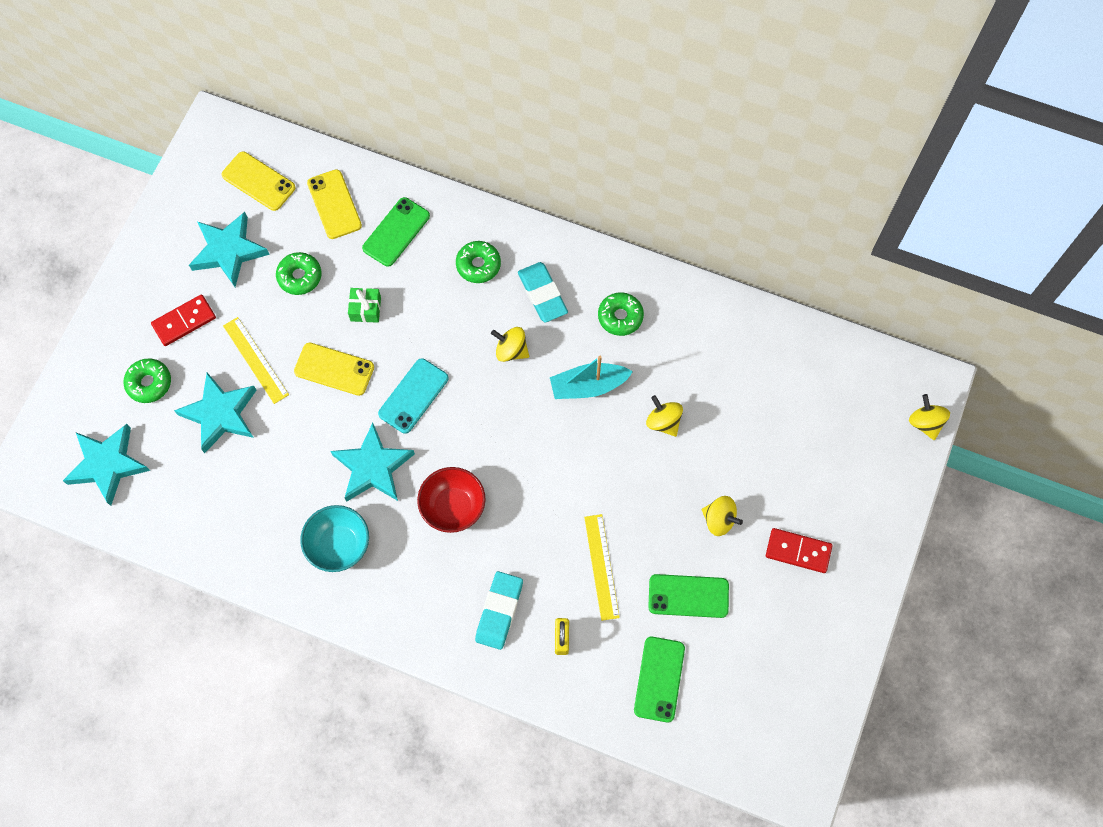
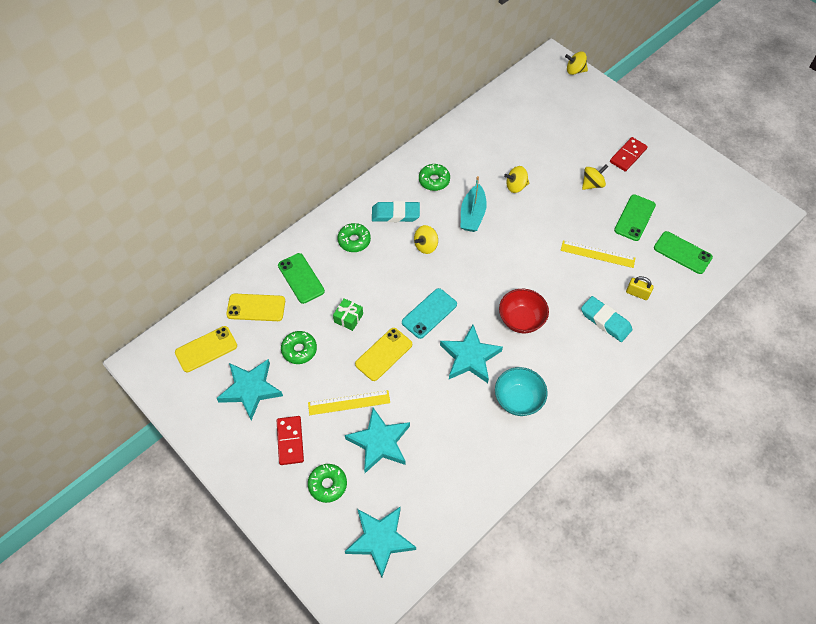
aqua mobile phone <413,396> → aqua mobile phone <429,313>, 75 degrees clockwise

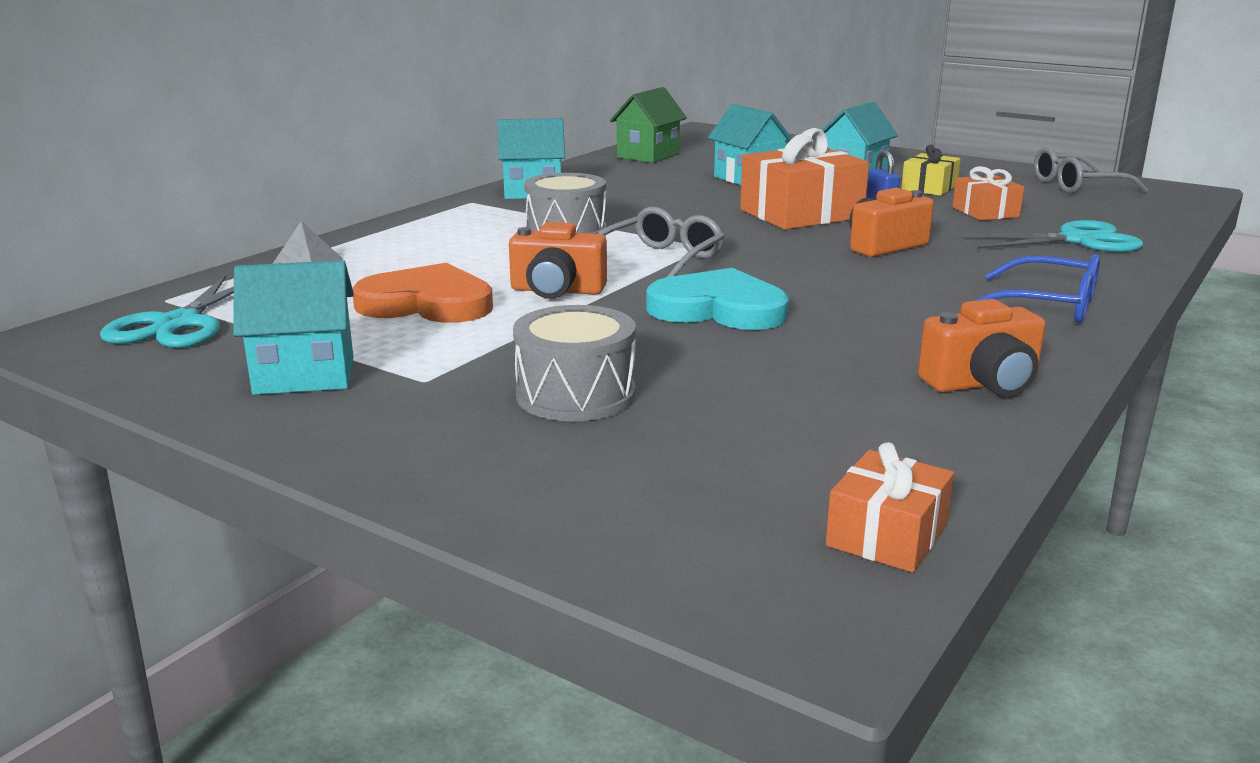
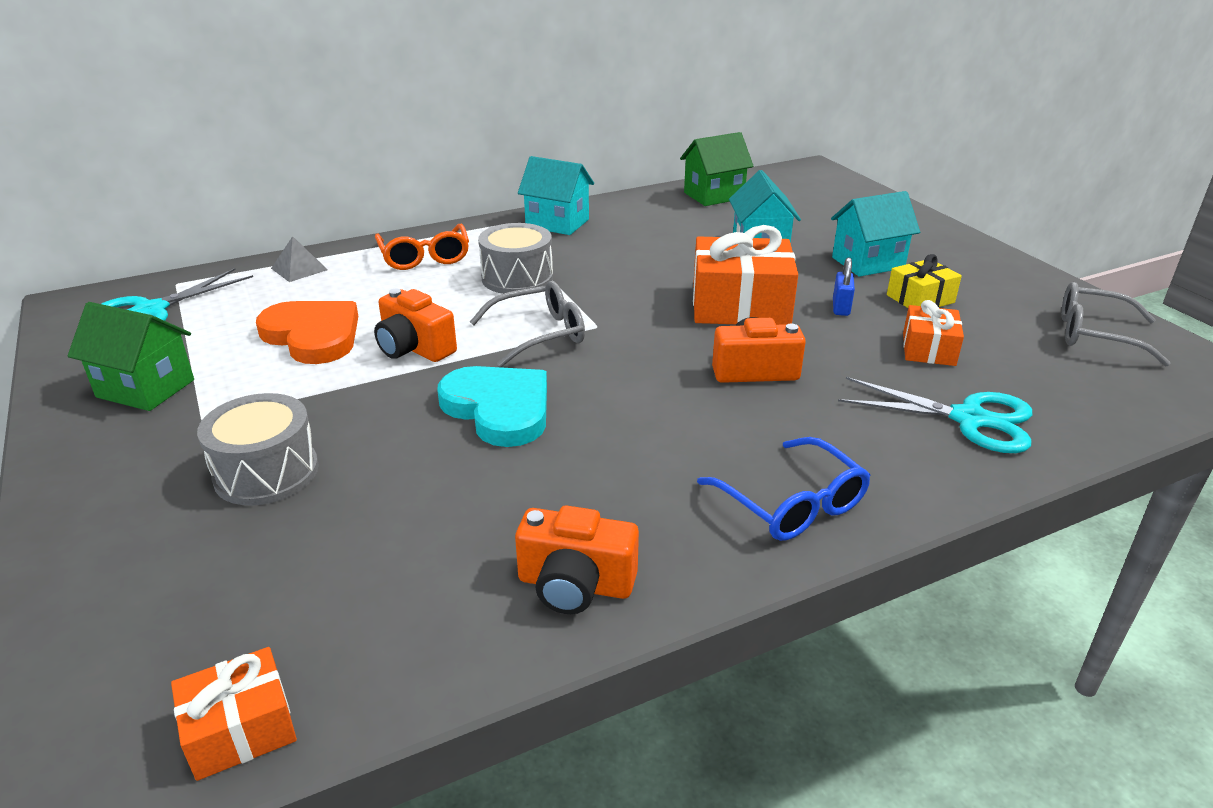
aqua cottage <304,376> → leaf-green cottage <145,388>
- → orange-coloured spectacles <424,257>

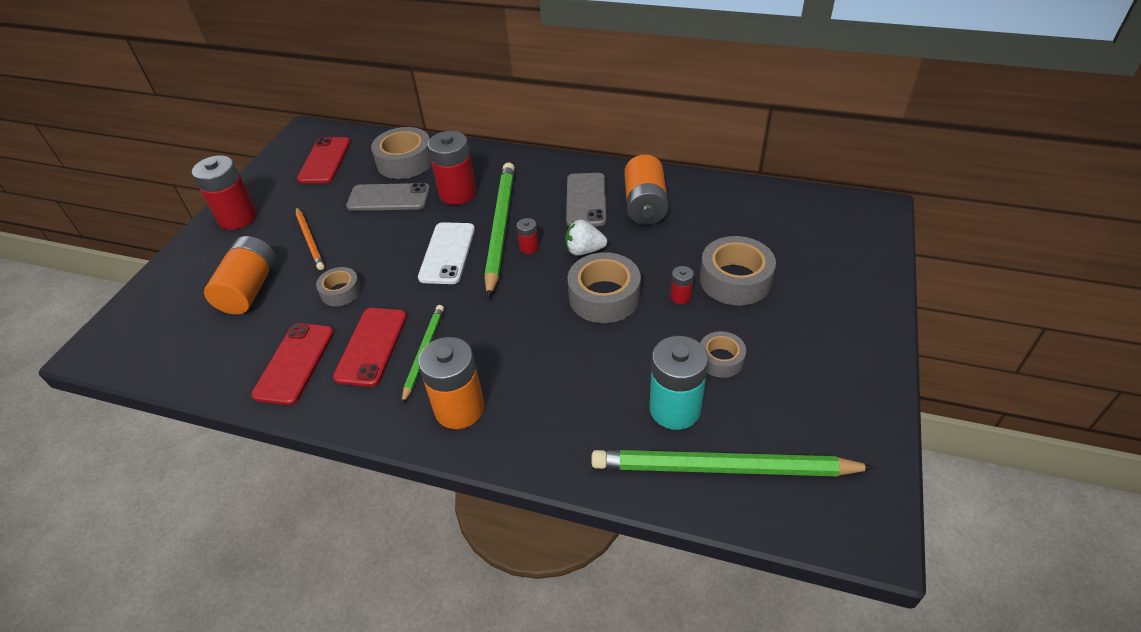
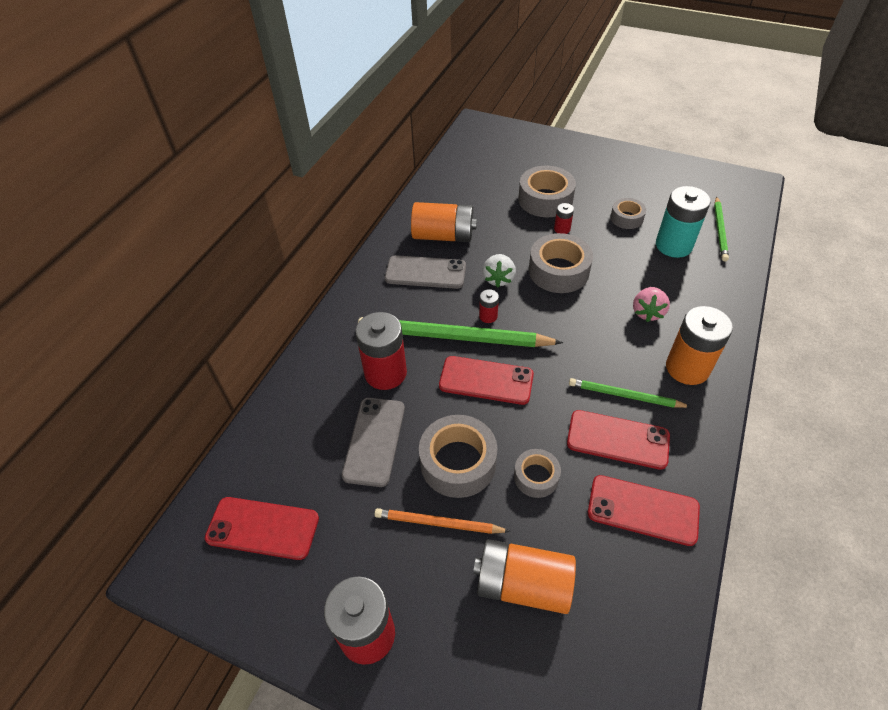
orange-coloured pencil <310,240> → orange-coloured pencil <438,523>, 150 degrees counterclockwise
grey roll of tape <405,162> → grey roll of tape <458,462>, move
snow-white mobile phone <447,253> → red mobile phone <486,380>
leaf-green pencil <723,468> → leaf-green pencil <720,230>, x0.54
- → pink strawberry <647,312>

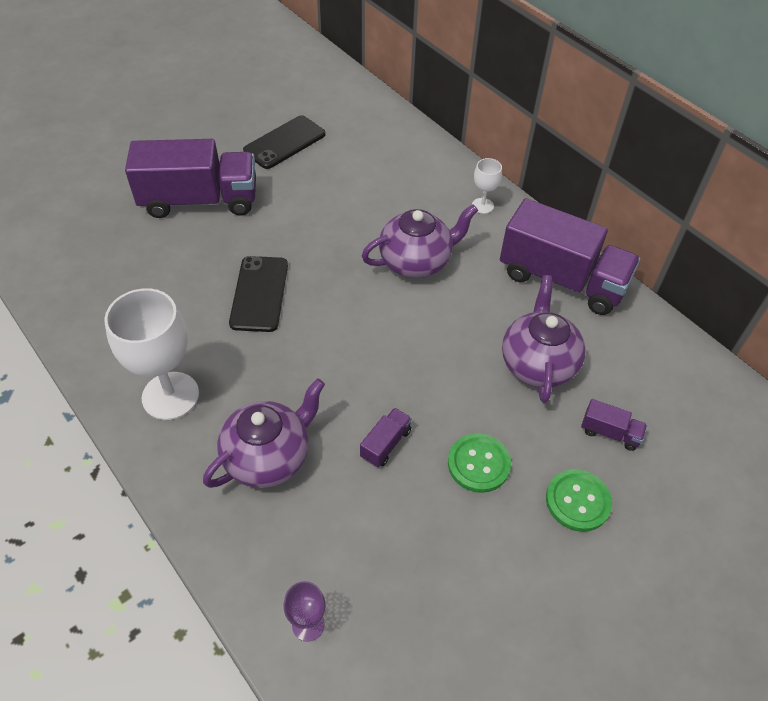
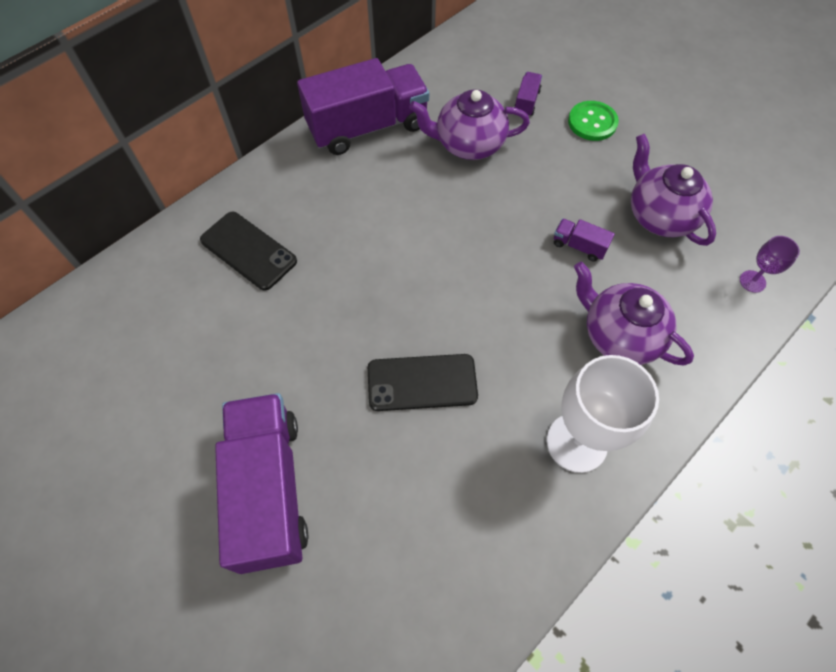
black mobile phone <285,143> → black mobile phone <248,250>, move
violet tea pot <416,261> → violet tea pot <659,216>, move
leaf-green shirt button <478,464> → -
snow-white goblet <482,206> → -
violet lorry <562,279> → violet lorry <368,127>, 45 degrees clockwise

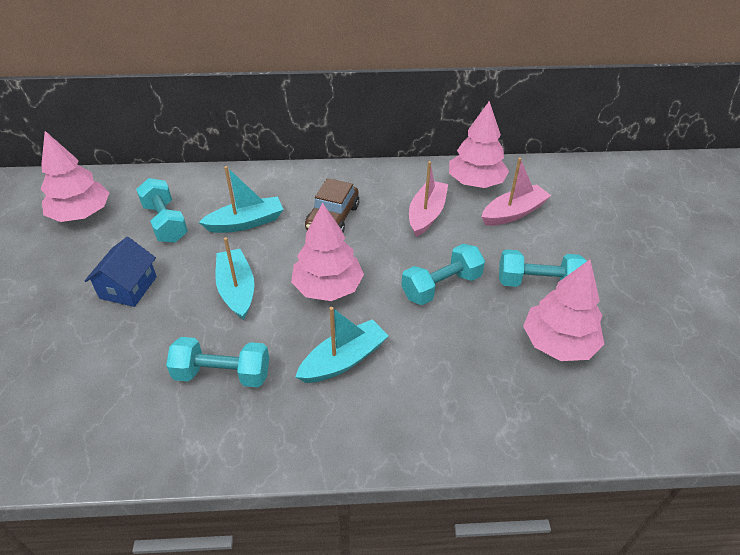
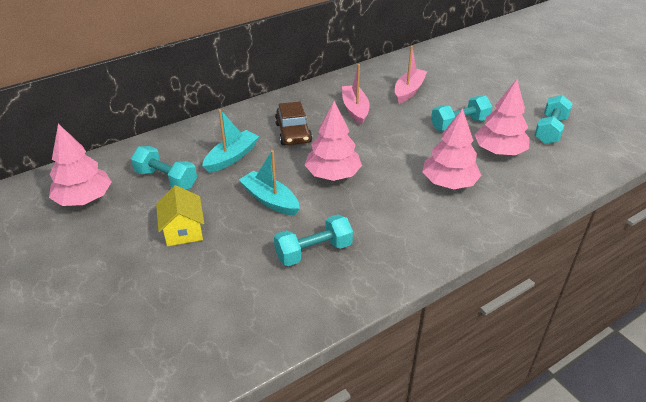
cobalt cottage <128,287> → yellow cottage <183,230>
aqua boat <344,360> → -
aqua free weight <441,286> → aqua free weight <550,130>, move
pink toy tree <475,182> → pink toy tree <449,183>, move

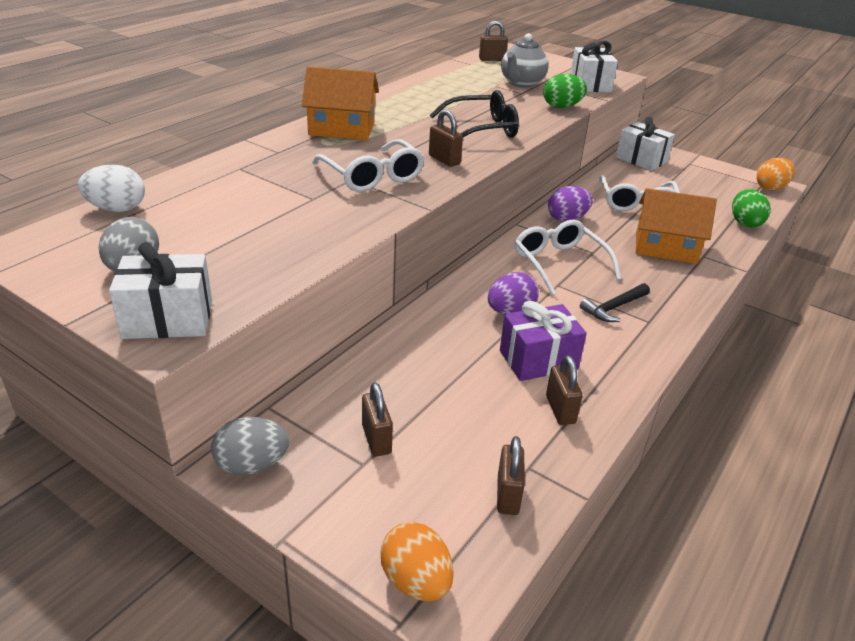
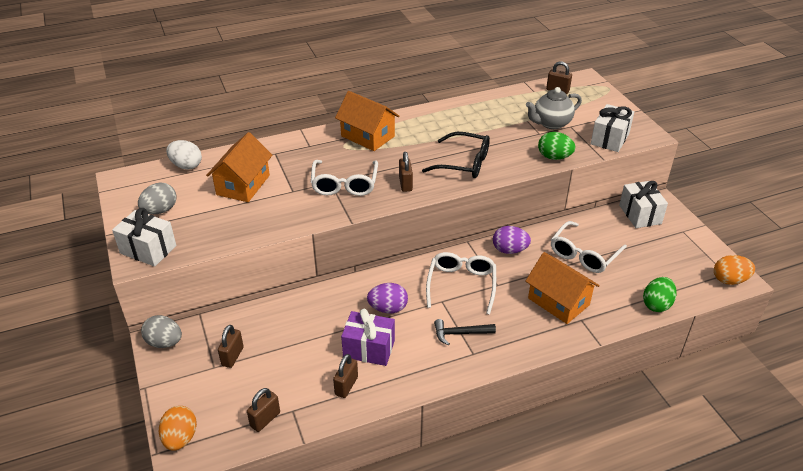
- → orange-coloured cottage <243,185>

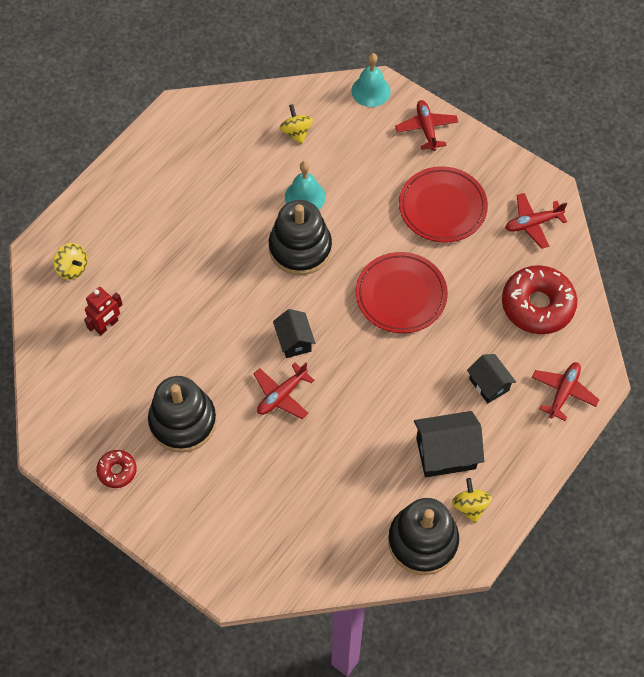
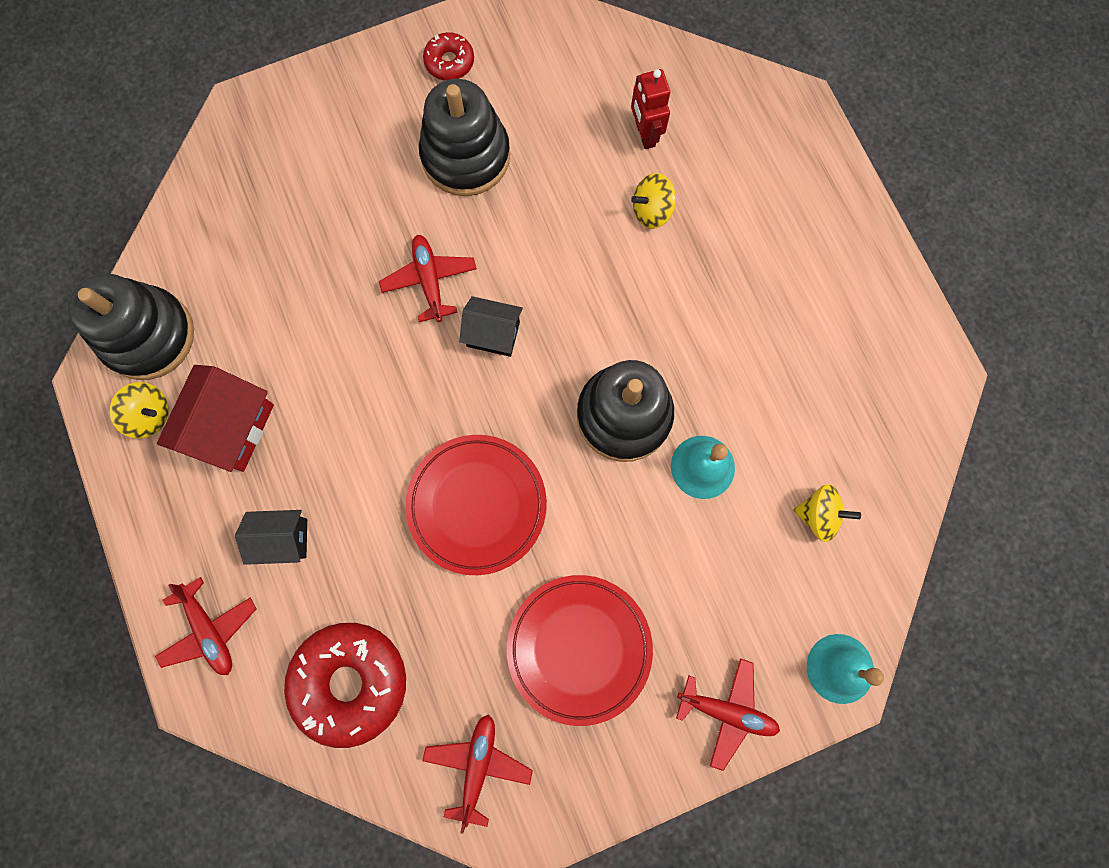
yellow spinning top <72,268> → yellow spinning top <651,211>, move
black cottage <446,453> → red cottage <232,427>

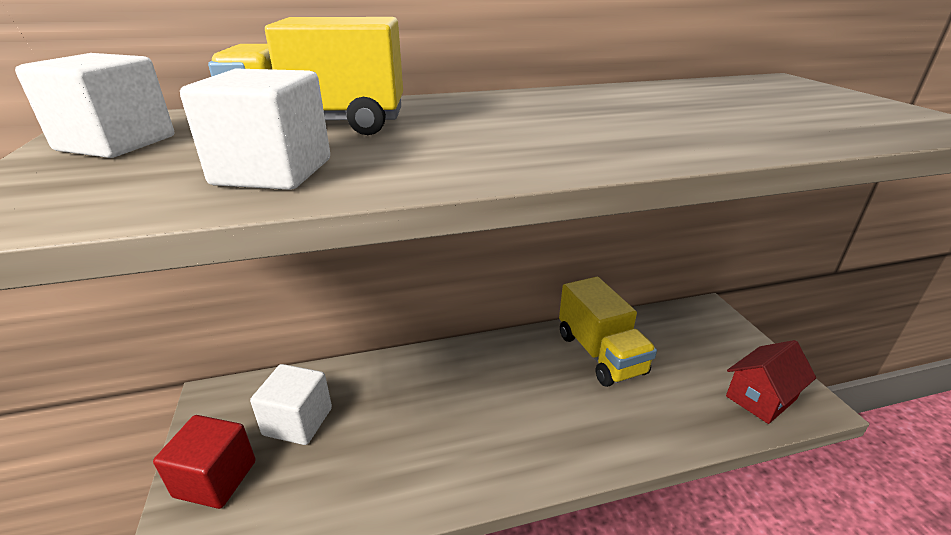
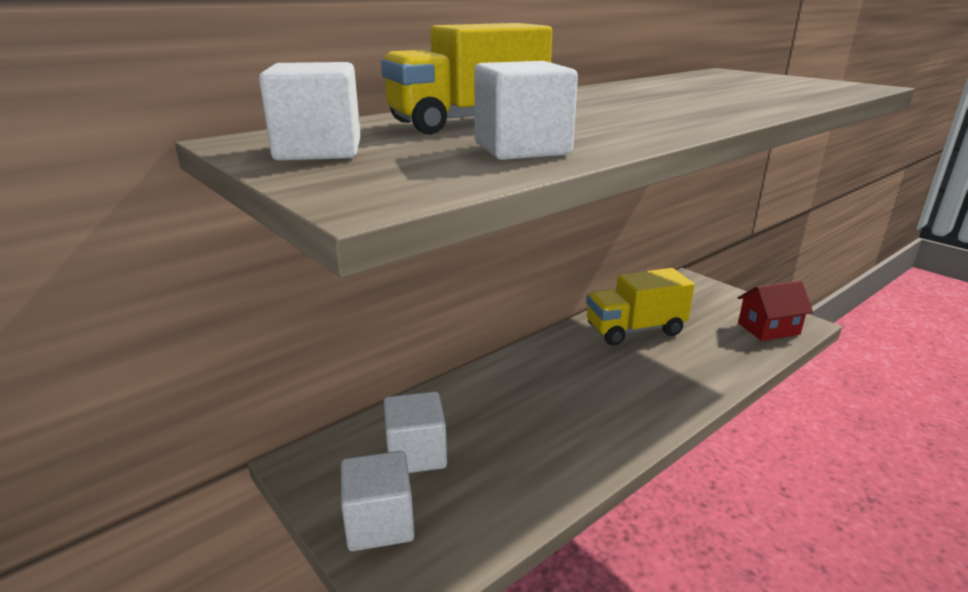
red solid cube <215,479> → snow-white solid cube <379,523>
yellow lorry <600,354> → yellow lorry <634,330>, 120 degrees clockwise
red cottage <761,398> → red cottage <768,329>, 45 degrees clockwise

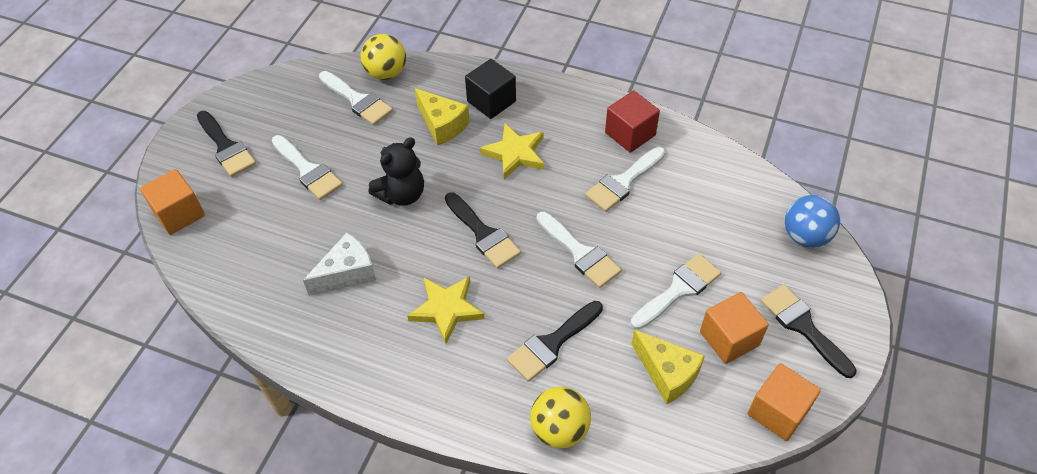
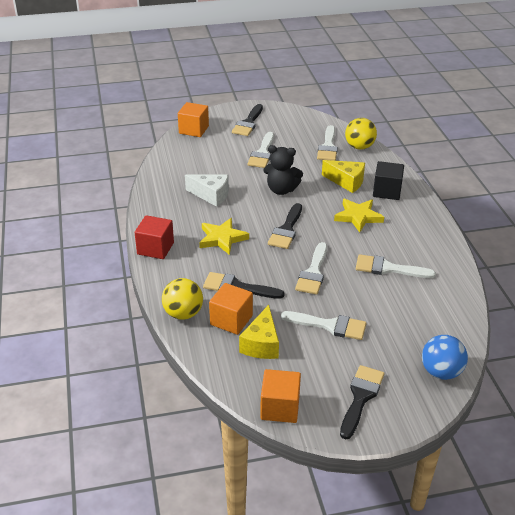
yellow piece of cheese <442,125> → yellow piece of cheese <346,182>, 75 degrees counterclockwise
red solid cube <630,134> → red solid cube <155,248>, move
orange-coloured solid cube <729,338> → orange-coloured solid cube <231,320>, move

